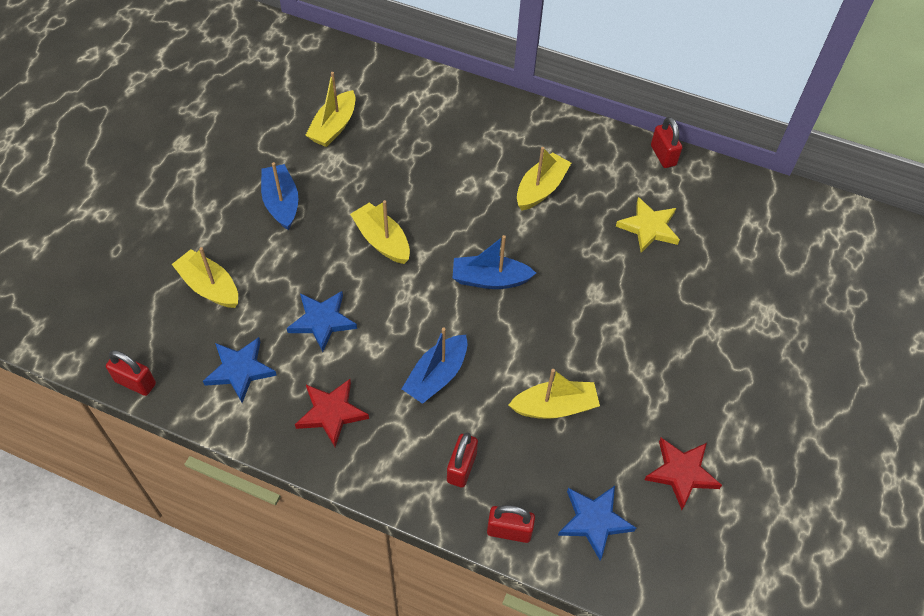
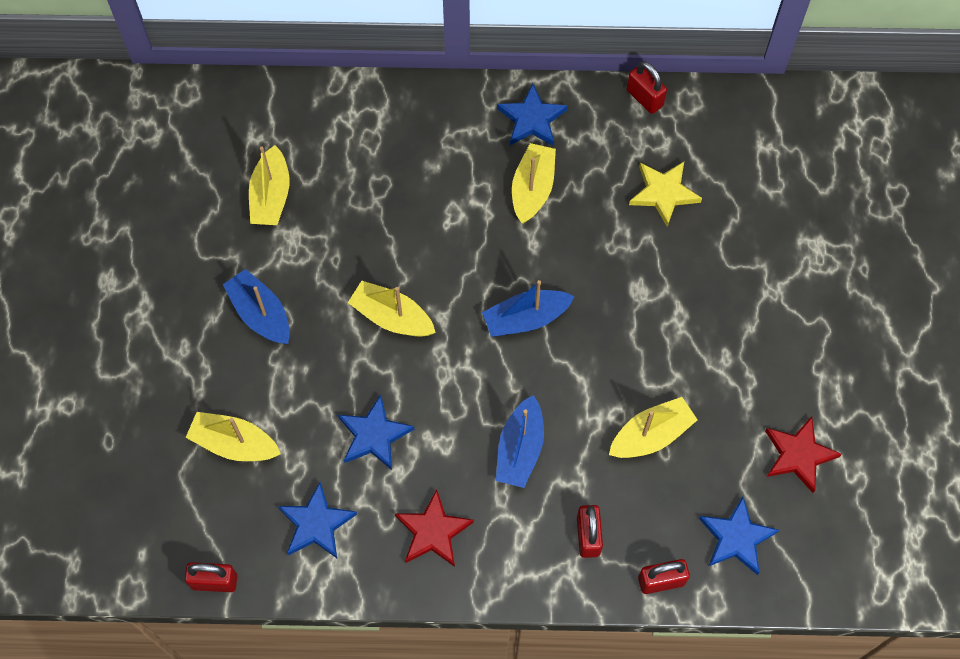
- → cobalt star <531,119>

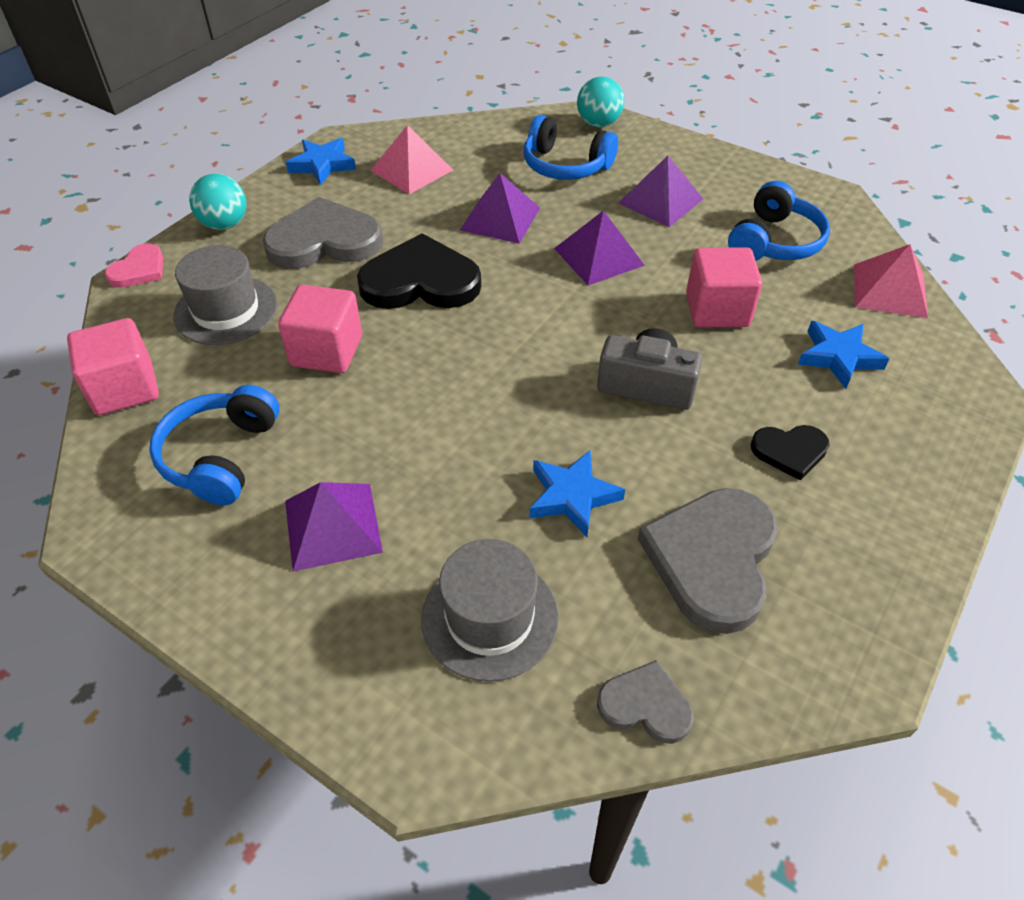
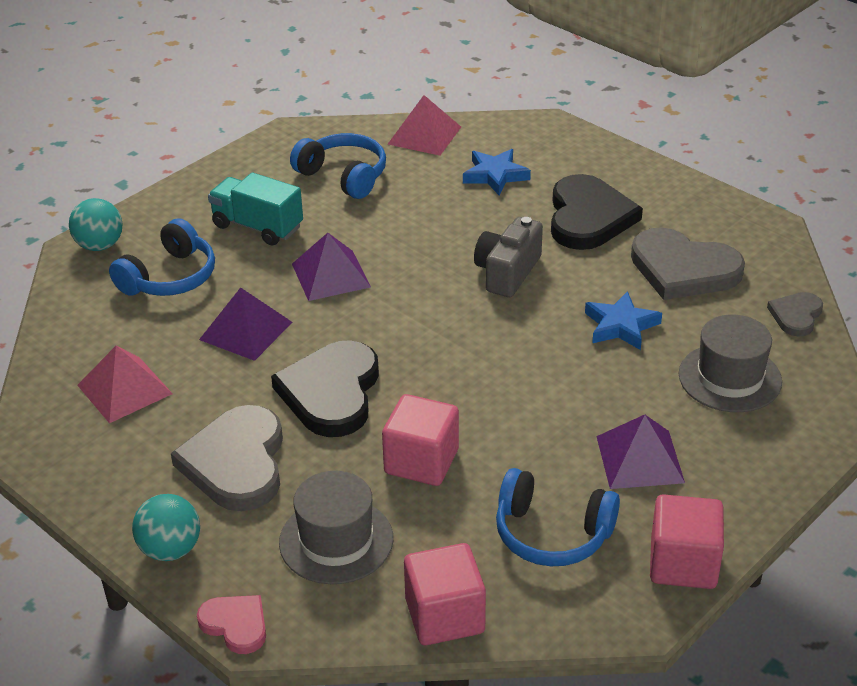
cobalt star <322,165> → -
violet pyramid shape <660,201> → aqua lorry <257,227>
pink solid cube <717,310> → pink solid cube <683,563>, move
black heart shape <790,451> → black heart shape <588,217>, x1.90

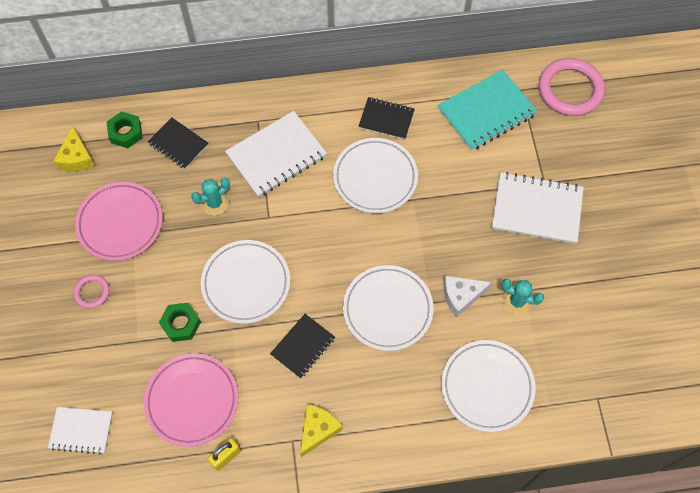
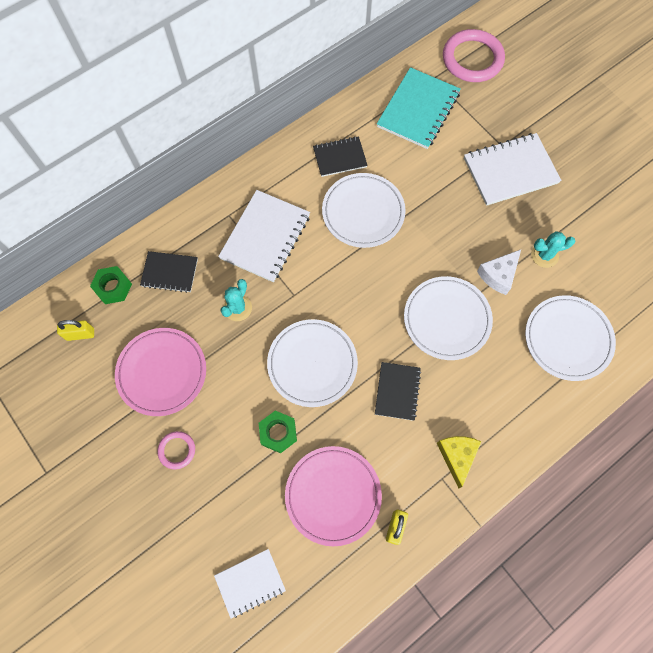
yellow piece of cheese <76,157> → yellow small lock <80,334>

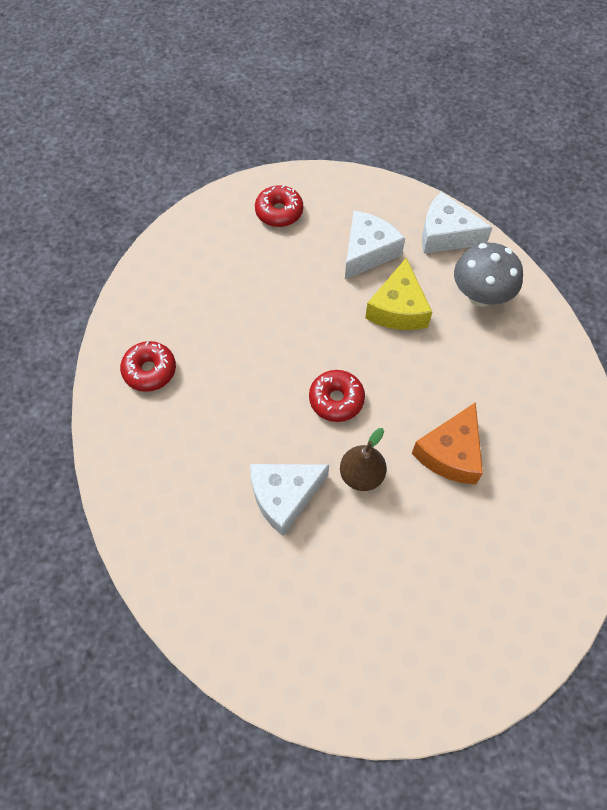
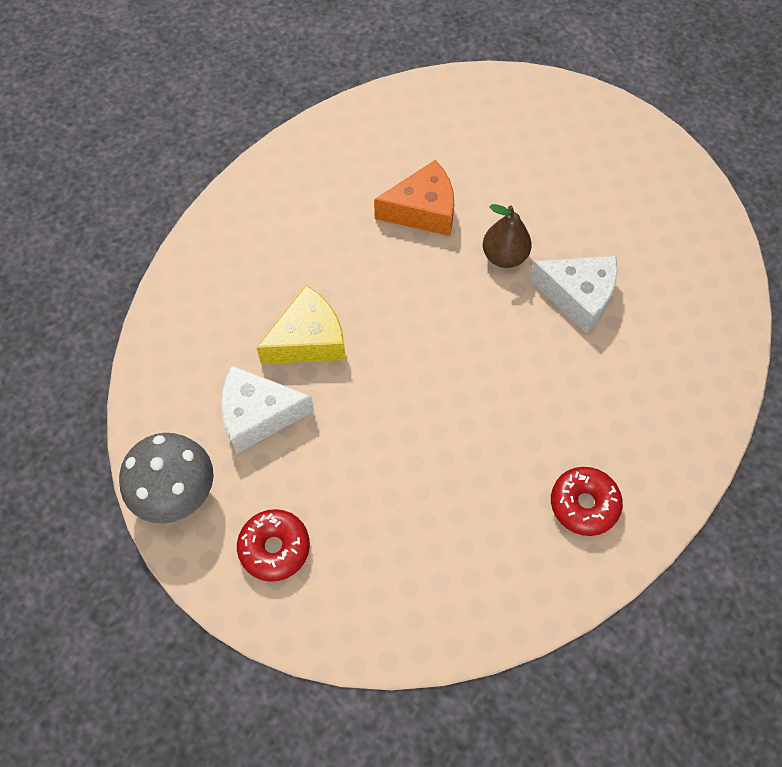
red doughnut <336,400> → -
snow-white piece of cheese <445,234> → -
grey toadstool <480,295> → grey toadstool <177,493>, move

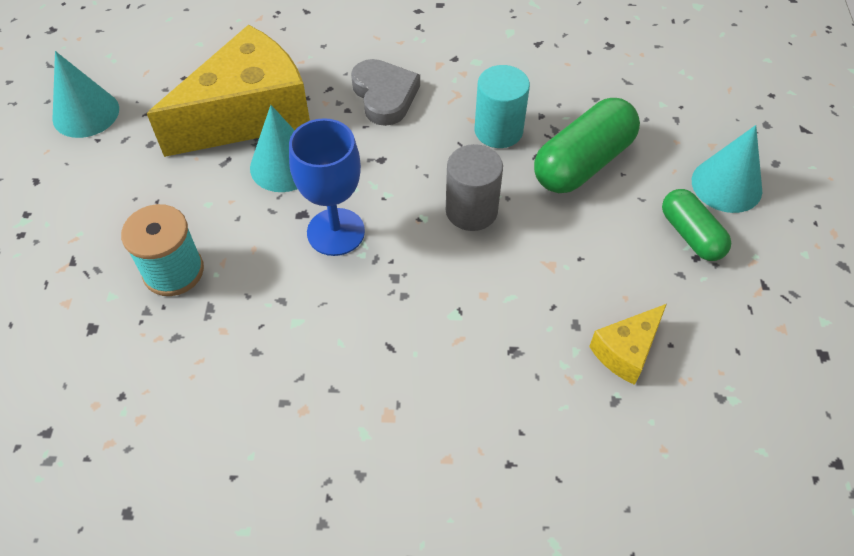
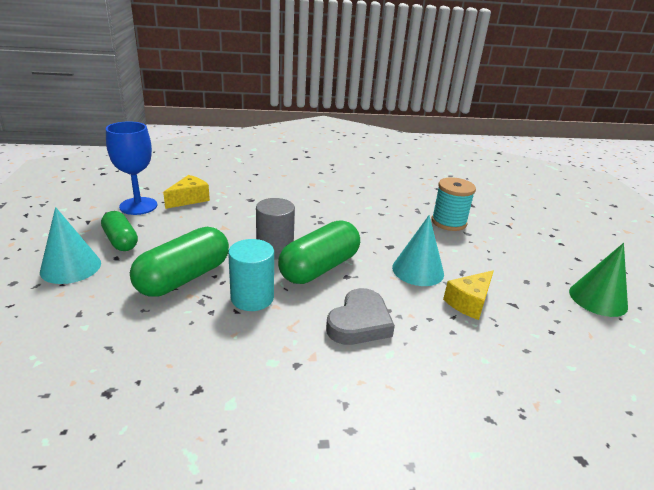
aqua cone shape <86,113> → leaf-green cone shape <598,299>
yellow piece of cheese <249,114> → yellow piece of cheese <469,302>, x0.46
cobalt goblet <336,232> → cobalt goblet <138,206>, move
grey heart shape <384,95> → grey heart shape <359,322>, 120 degrees counterclockwise
- → leaf-green pill <319,268>

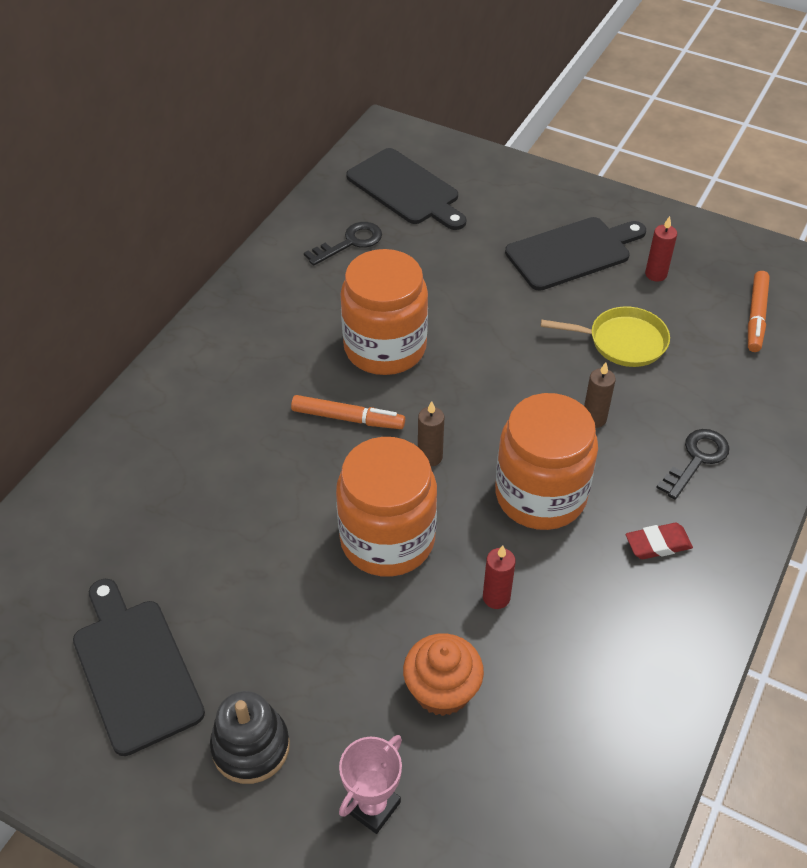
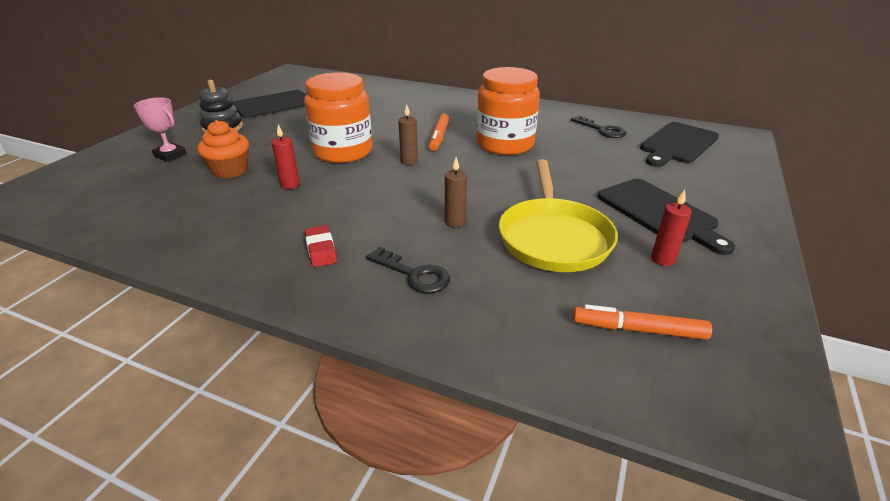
orange-coloured preserve jar <540,495> → -
yellow pan <622,342> → yellow pan <553,237>, x1.54

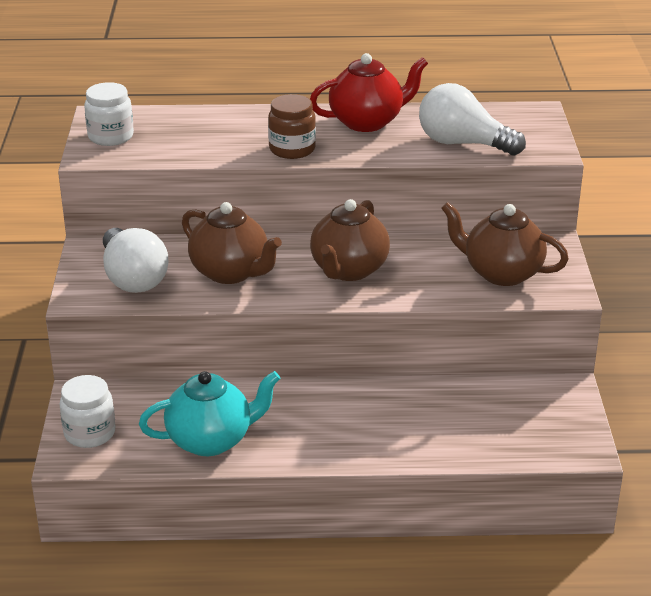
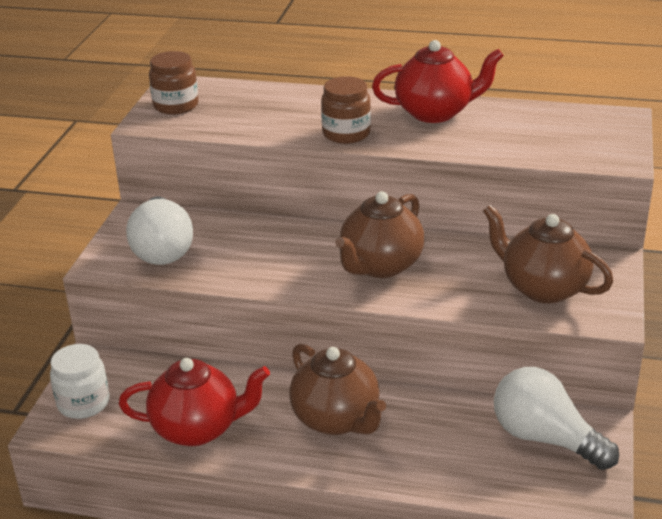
snow-white preserve jar <110,136> → russet preserve jar <176,105>
aqua tea pot <211,440> → red tea pot <198,428>
russet tea pot <231,272> → russet tea pot <337,419>, move
snow-white light bulb <463,143> → snow-white light bulb <545,438>, move

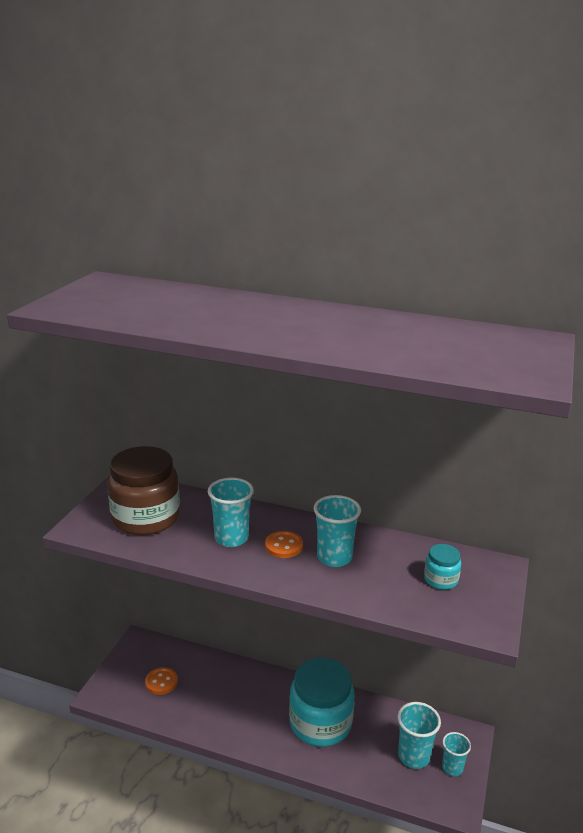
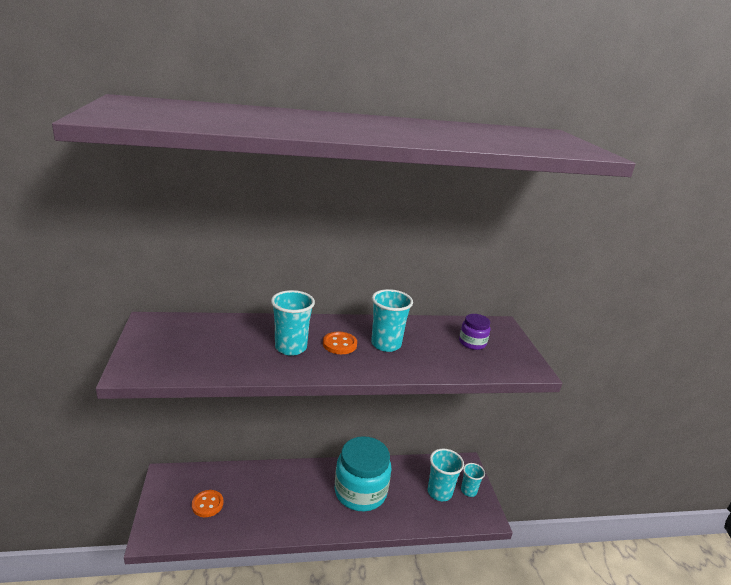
russet preserve jar <145,518> → -
aqua preserve jar <441,579> → violet preserve jar <472,343>

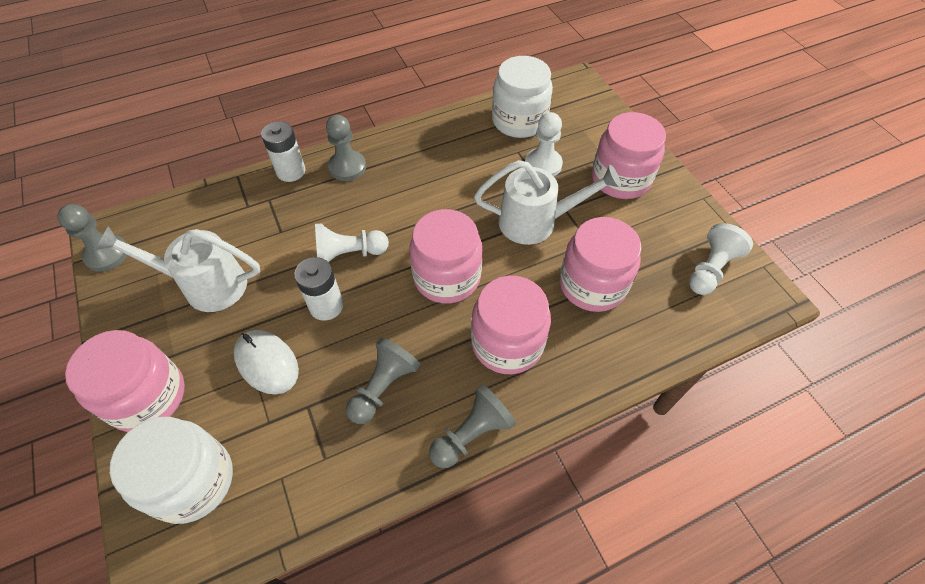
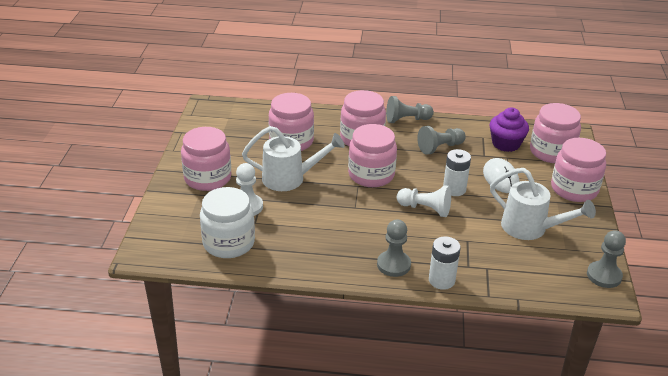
snow-white preserve jar <192,481> → pink preserve jar <551,152>
snow-white sprinkling can <536,222> → snow-white sprinkling can <290,178>, 150 degrees clockwise
snow-white game pawn <711,269> → -
- → violet cupcake <506,144>

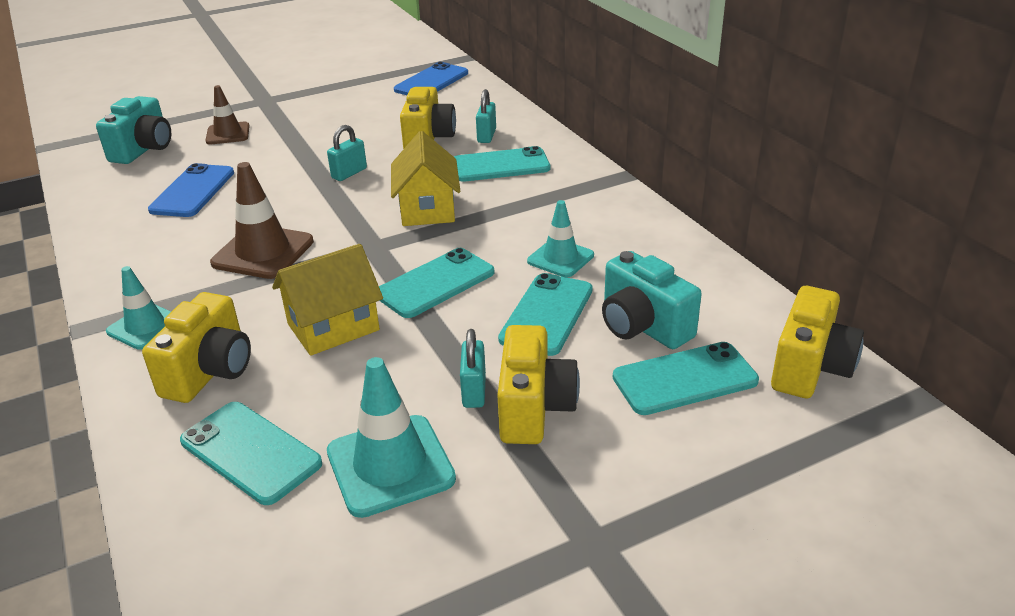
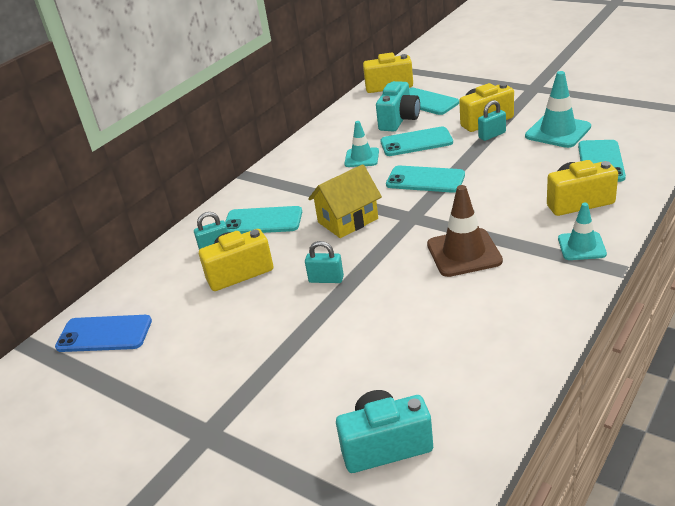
cobalt mobile phone <193,191> → -
russet safety cone <228,134> → -
yellow cottage <333,327> → -
aqua mobile phone <500,166> → aqua mobile phone <263,221>, 45 degrees counterclockwise

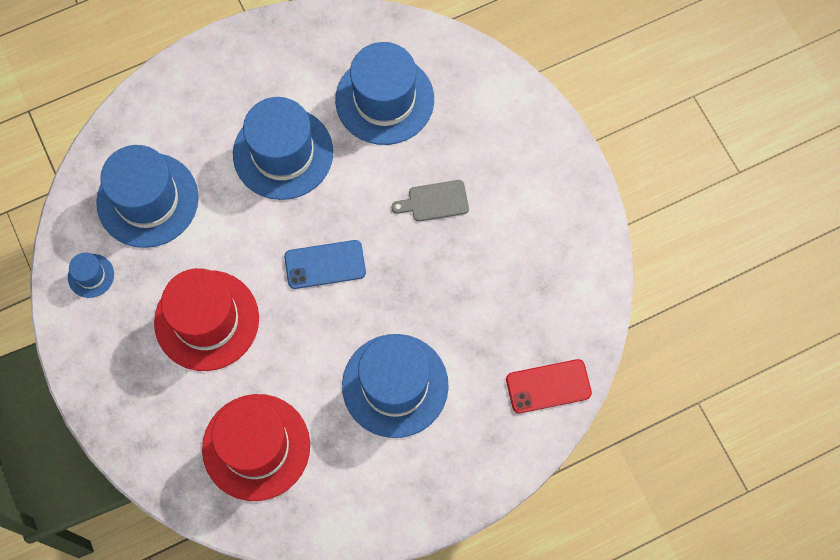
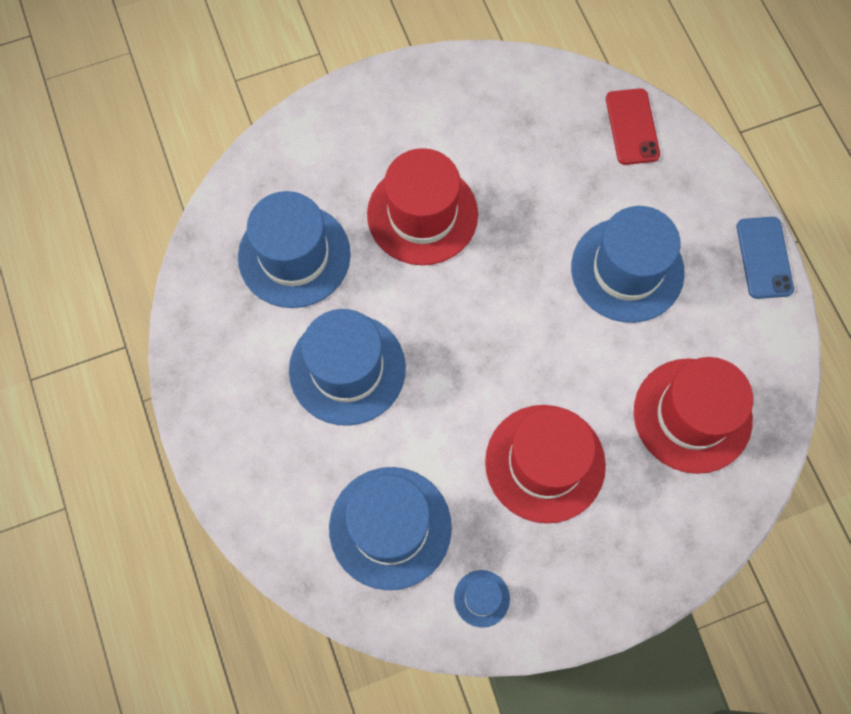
cobalt mobile phone <325,264> → cobalt mobile phone <764,258>, move
grey cutting board <434,201> → red hat <422,214>

